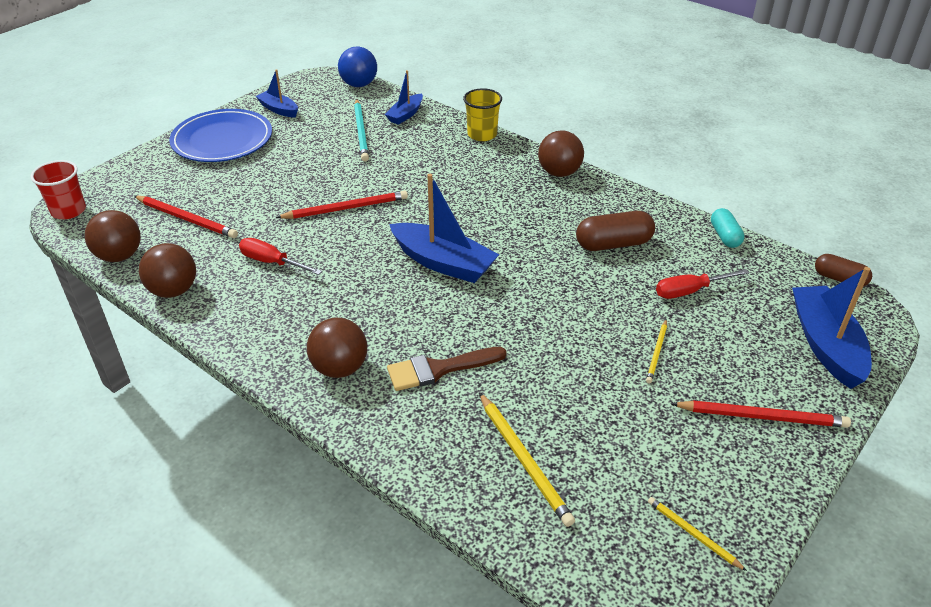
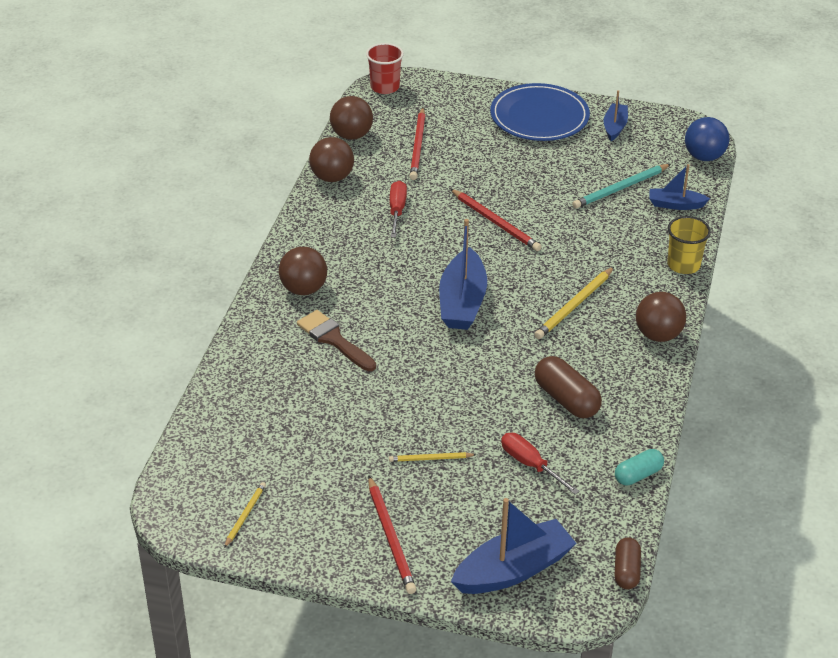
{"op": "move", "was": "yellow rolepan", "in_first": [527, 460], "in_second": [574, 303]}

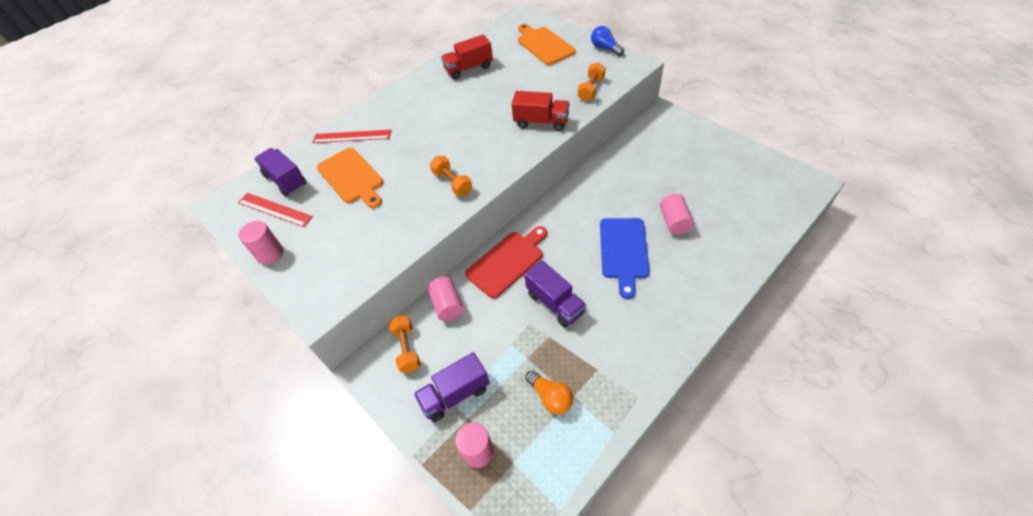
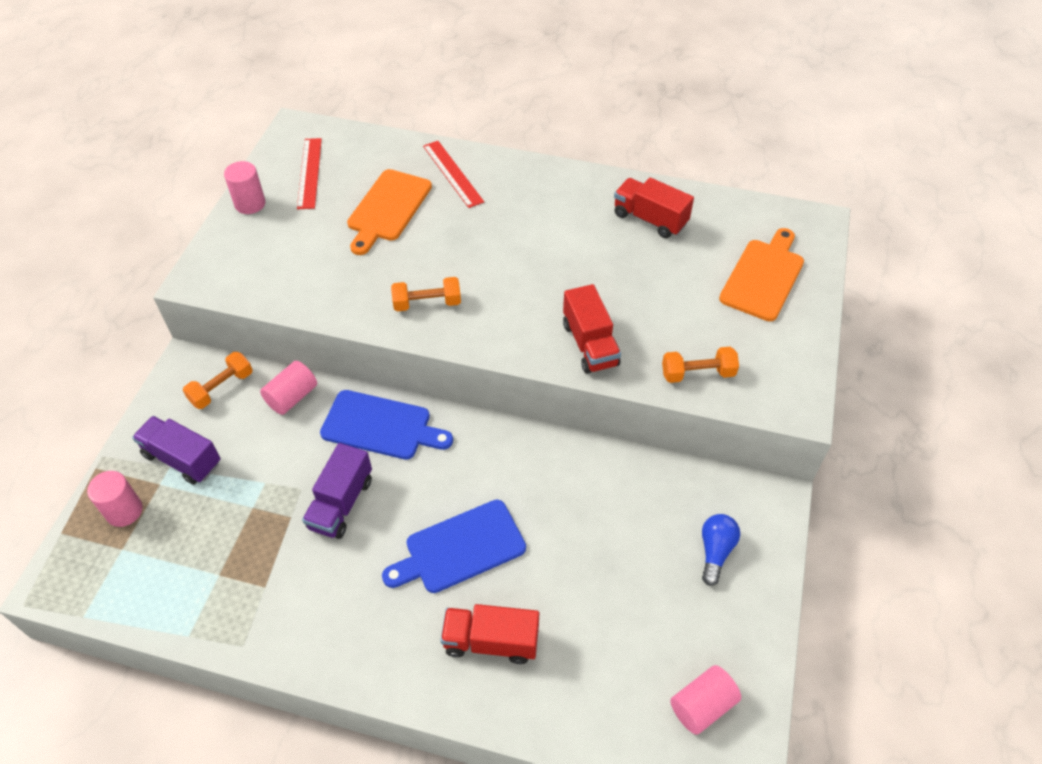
{"op": "delete", "was": "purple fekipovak", "in_first": [280, 172]}
{"op": "delete", "was": "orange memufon", "in_first": [549, 392]}
{"op": "insert", "now": "red fekipovak", "in_second": [490, 634]}
{"op": "move", "was": "blue memufon", "in_first": [607, 41], "in_second": [721, 550]}
{"op": "move", "was": "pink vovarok", "in_first": [677, 214], "in_second": [705, 700]}
{"op": "recolor", "was": "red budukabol", "now": "blue budukabol", "in_first": [506, 262], "in_second": [386, 425]}
{"op": "rotate", "was": "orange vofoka", "in_first": [451, 176], "in_second": [426, 294], "clockwise": 60}

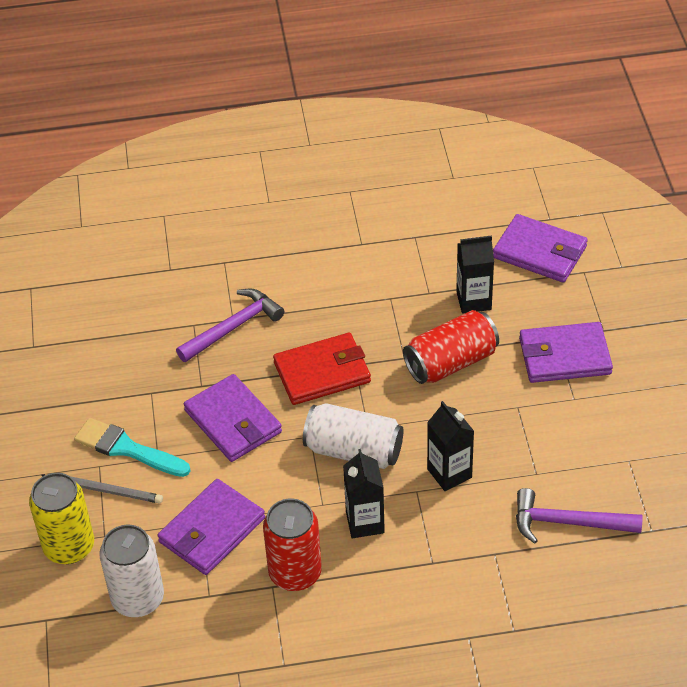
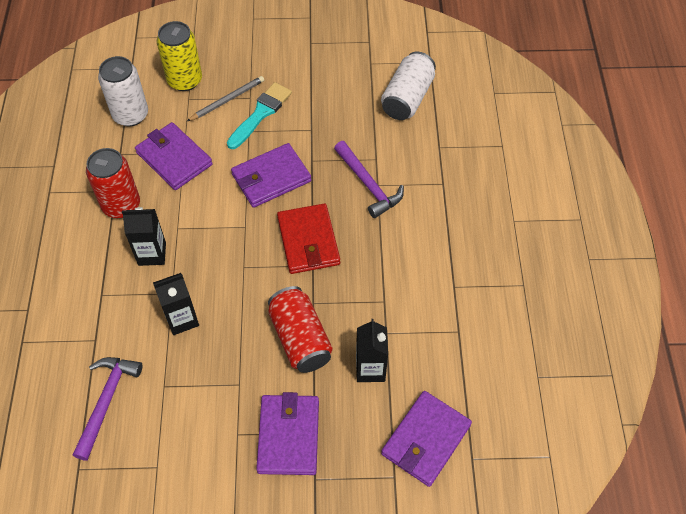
{"op": "move", "was": "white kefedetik", "in_first": [353, 436], "in_second": [408, 85]}
{"op": "rotate", "was": "grey rolepan", "in_first": [102, 489], "in_second": [225, 99], "clockwise": -150}

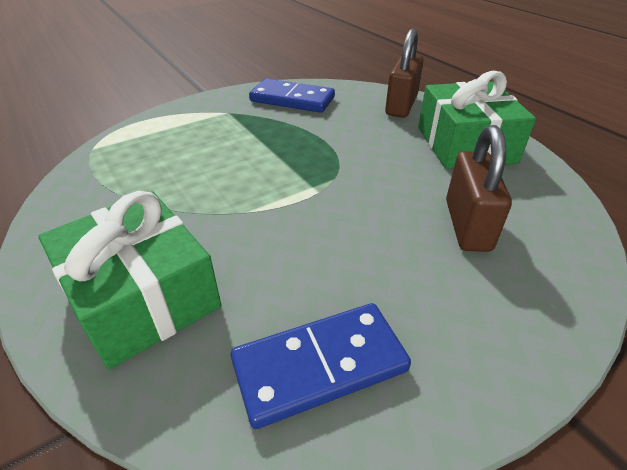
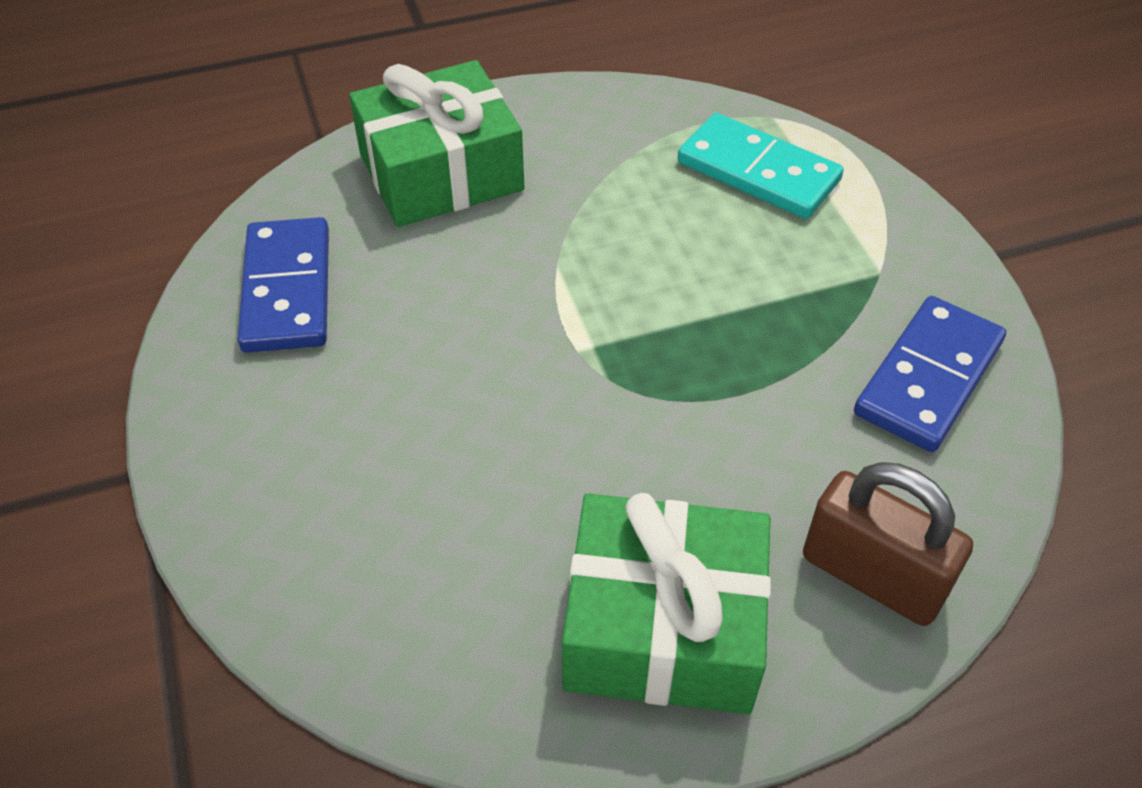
{"op": "delete", "was": "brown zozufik", "in_first": [479, 188]}
{"op": "insert", "now": "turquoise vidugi", "in_second": [761, 166]}

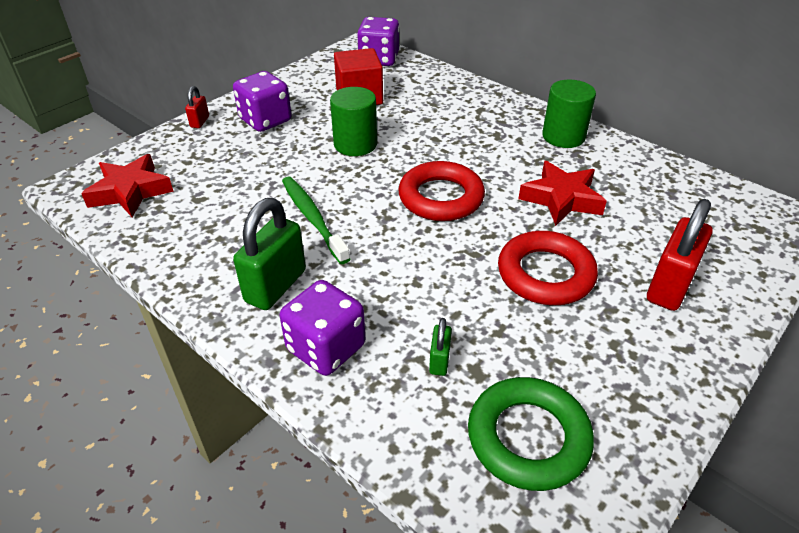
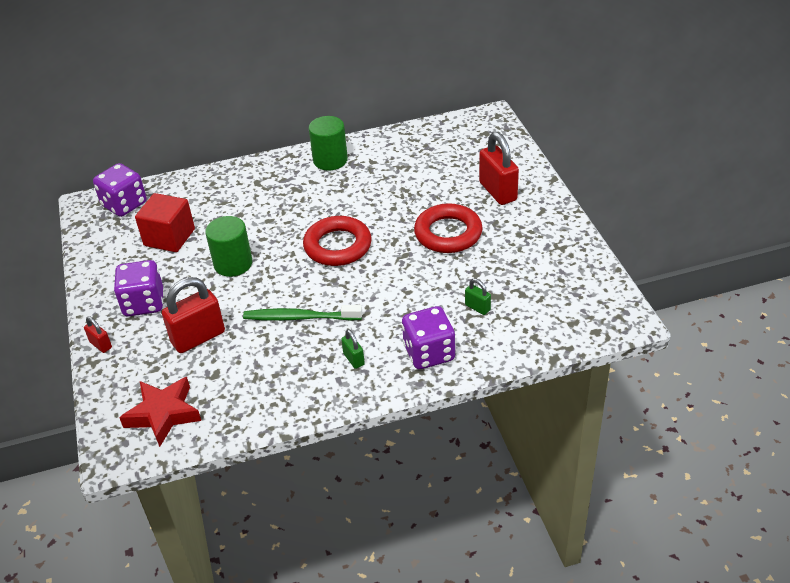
{"op": "delete", "was": "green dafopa", "in_first": [531, 434]}
{"op": "delete", "was": "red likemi", "in_first": [562, 193]}
{"op": "insert", "now": "red zozufik", "in_second": [193, 315]}
{"op": "resize", "was": "green zozufik", "in_first": [269, 254], "in_second": [353, 349], "ratio": 0.49}

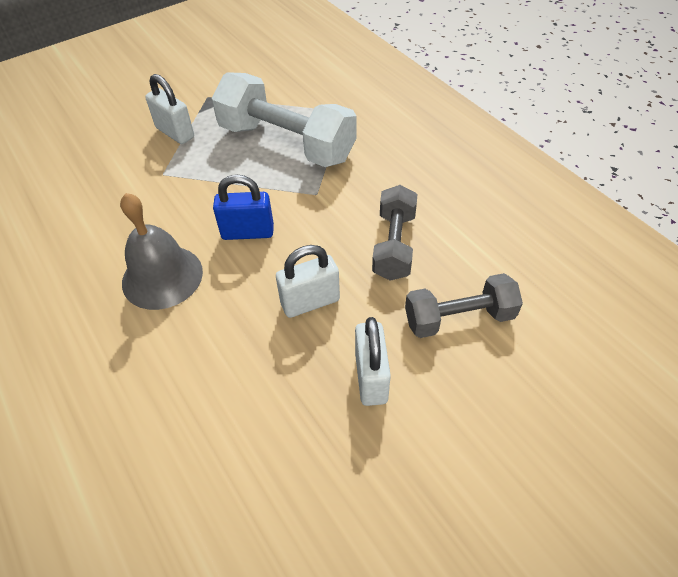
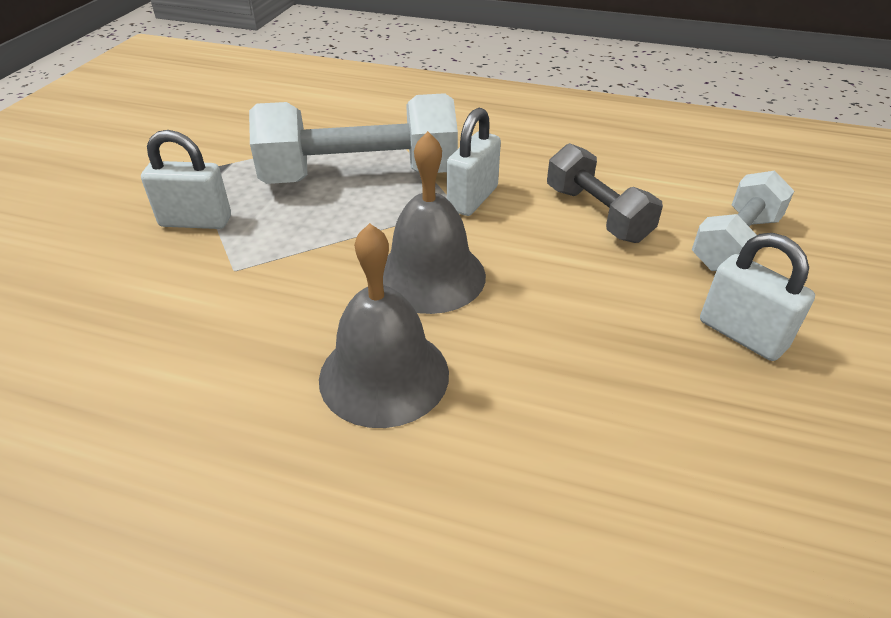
{"op": "move", "was": "white zozufik", "in_first": [308, 281], "in_second": [474, 162]}
{"op": "replace", "was": "blue zozufik", "now": "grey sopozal", "in_first": [243, 207], "in_second": [434, 222]}
{"op": "recolor", "was": "grey vofoka", "now": "white vofoka", "in_first": [464, 305], "in_second": [743, 221]}

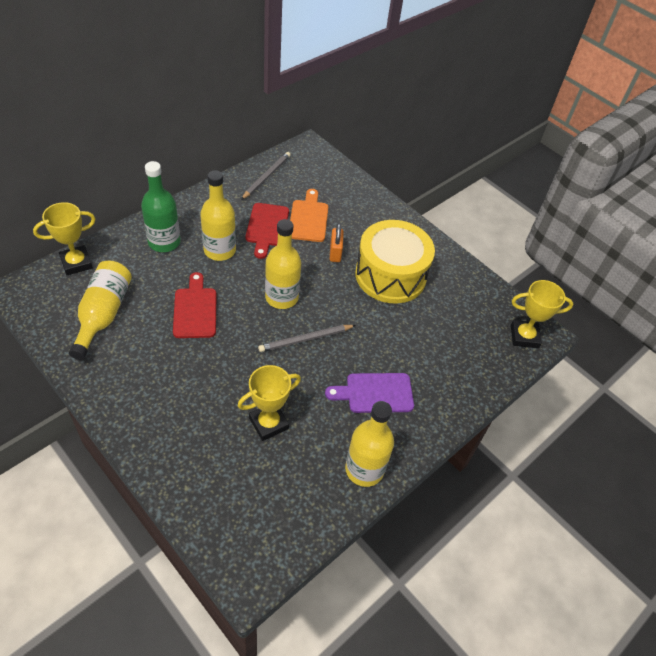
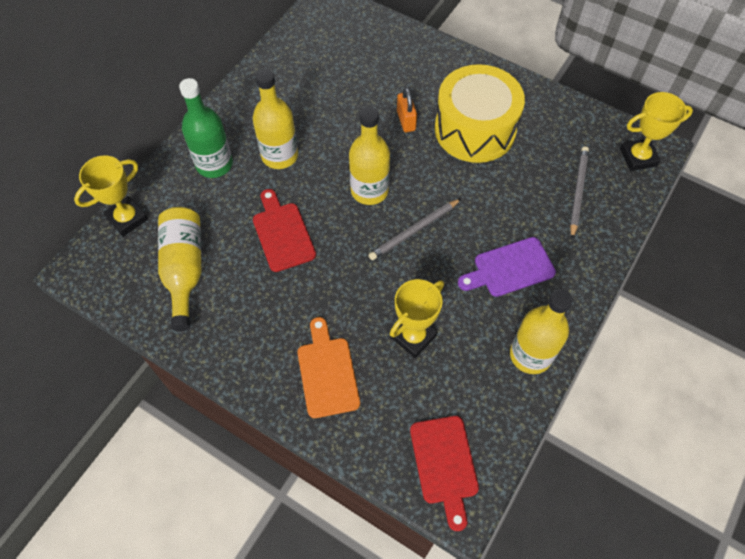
{"op": "move", "was": "grey rolepan", "in_first": [266, 176], "in_second": [579, 192]}
{"op": "move", "was": "red budukabol", "in_first": [267, 231], "in_second": [444, 473]}
{"op": "move", "was": "orange budukabol", "in_first": [309, 215], "in_second": [329, 367]}

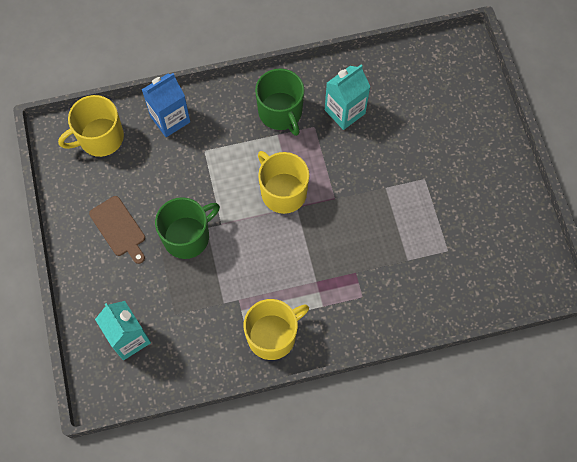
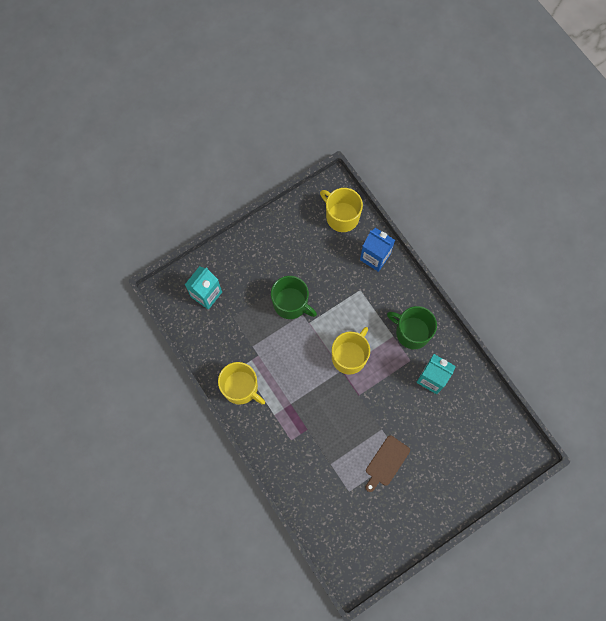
{"op": "move", "was": "brown budukabol", "in_first": [117, 230], "in_second": [388, 464]}
{"op": "rotate", "was": "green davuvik", "in_first": [280, 102], "in_second": [412, 327], "clockwise": 75}

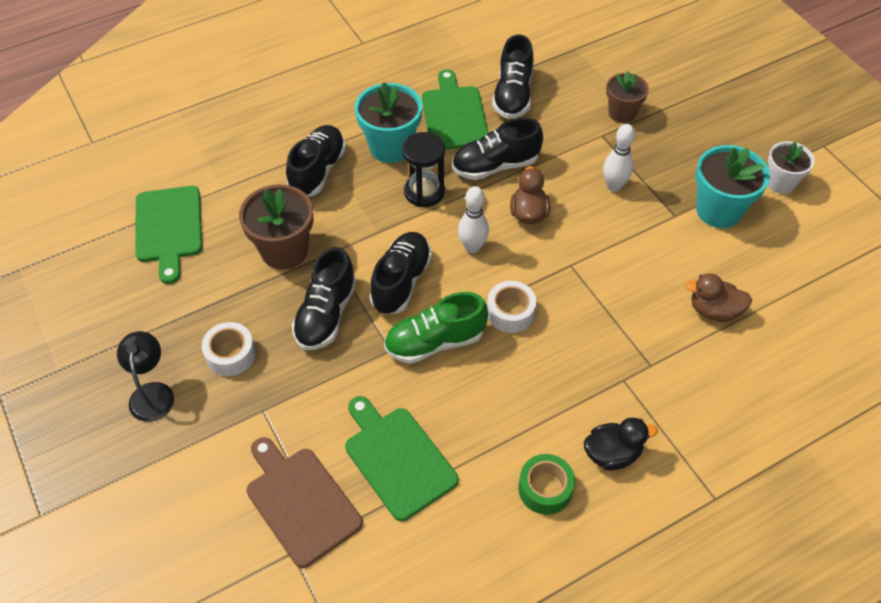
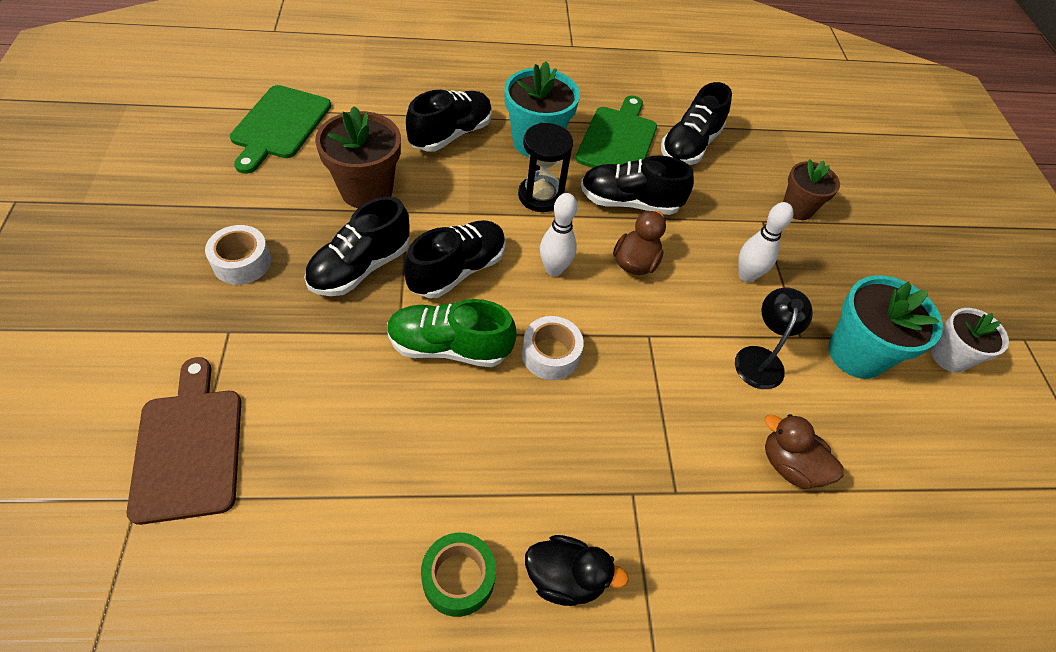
{"op": "delete", "was": "green budukabol", "in_first": [402, 458]}
{"op": "move", "was": "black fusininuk", "in_first": [145, 376], "in_second": [774, 338]}

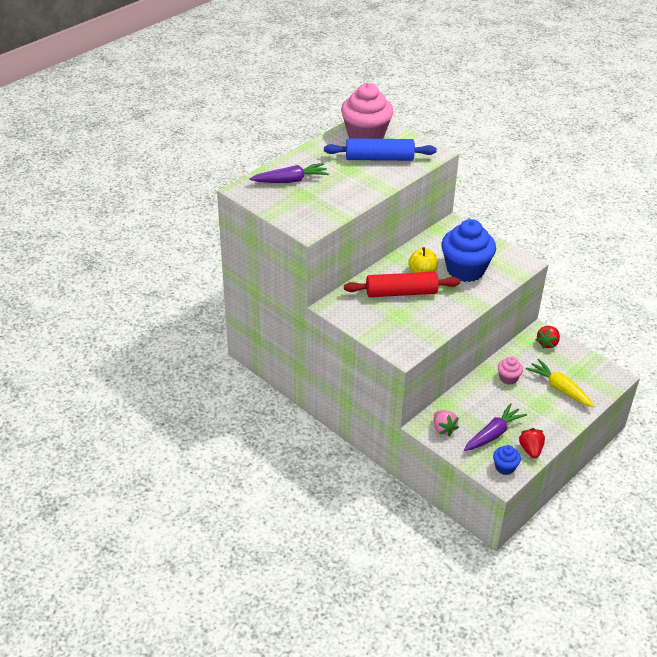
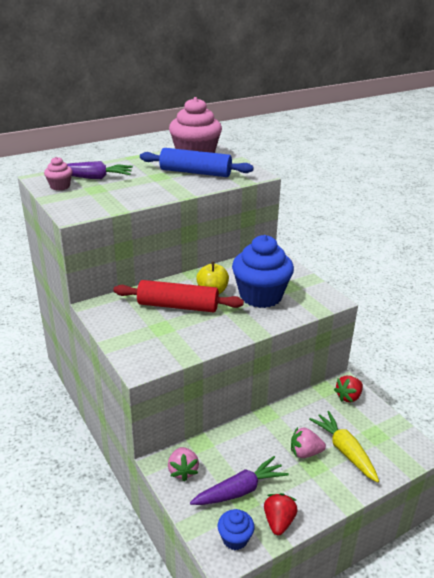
{"op": "insert", "now": "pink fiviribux", "in_second": [308, 442]}
{"op": "move", "was": "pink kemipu", "in_first": [510, 370], "in_second": [58, 174]}

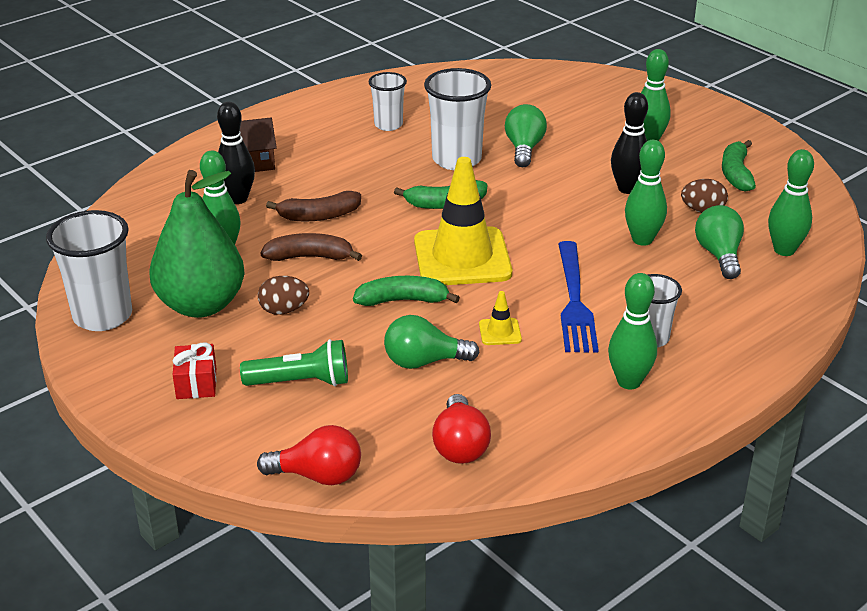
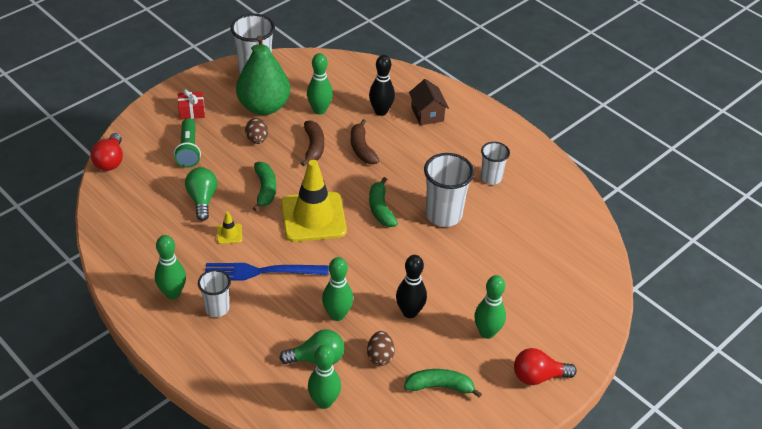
{"op": "delete", "was": "green memufon", "in_first": [526, 135]}
{"op": "move", "was": "red memufon", "in_first": [461, 429], "in_second": [545, 366]}

